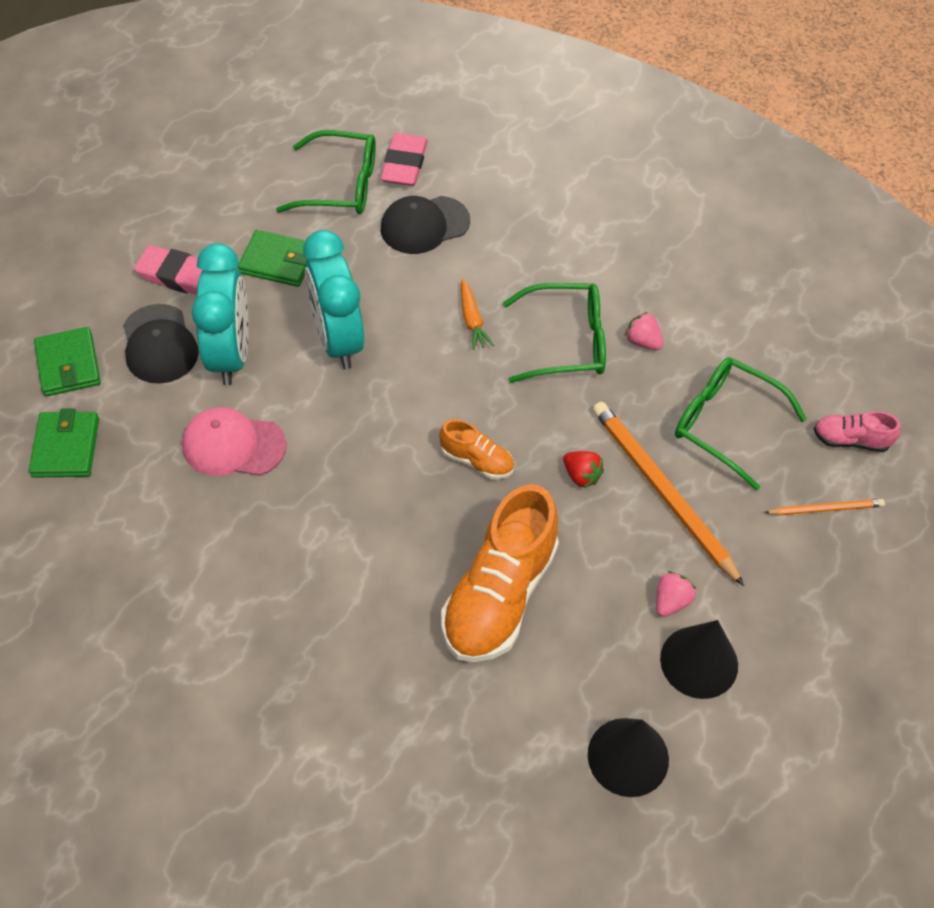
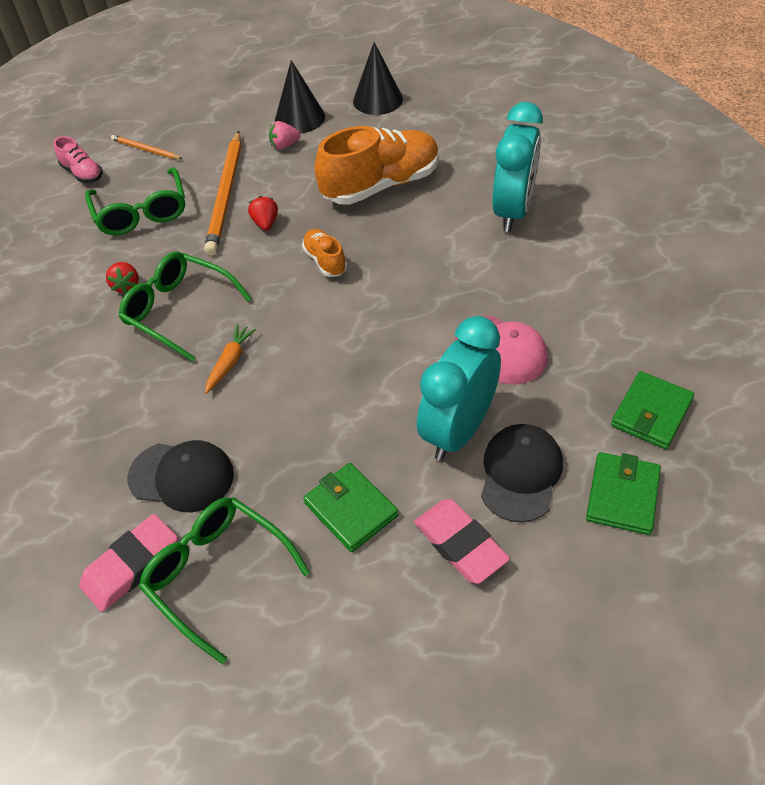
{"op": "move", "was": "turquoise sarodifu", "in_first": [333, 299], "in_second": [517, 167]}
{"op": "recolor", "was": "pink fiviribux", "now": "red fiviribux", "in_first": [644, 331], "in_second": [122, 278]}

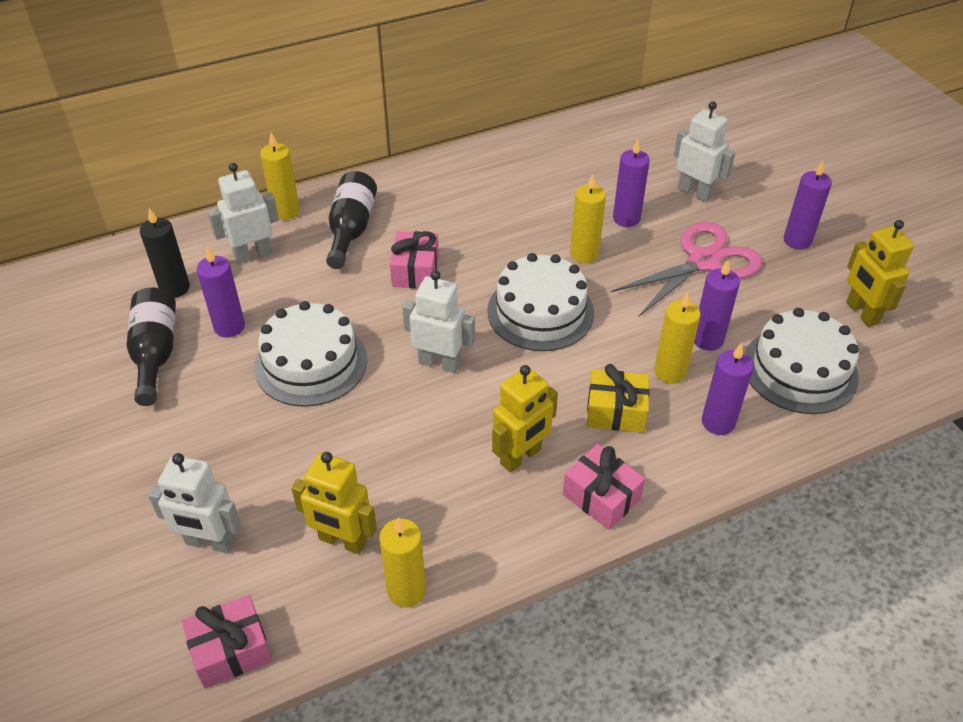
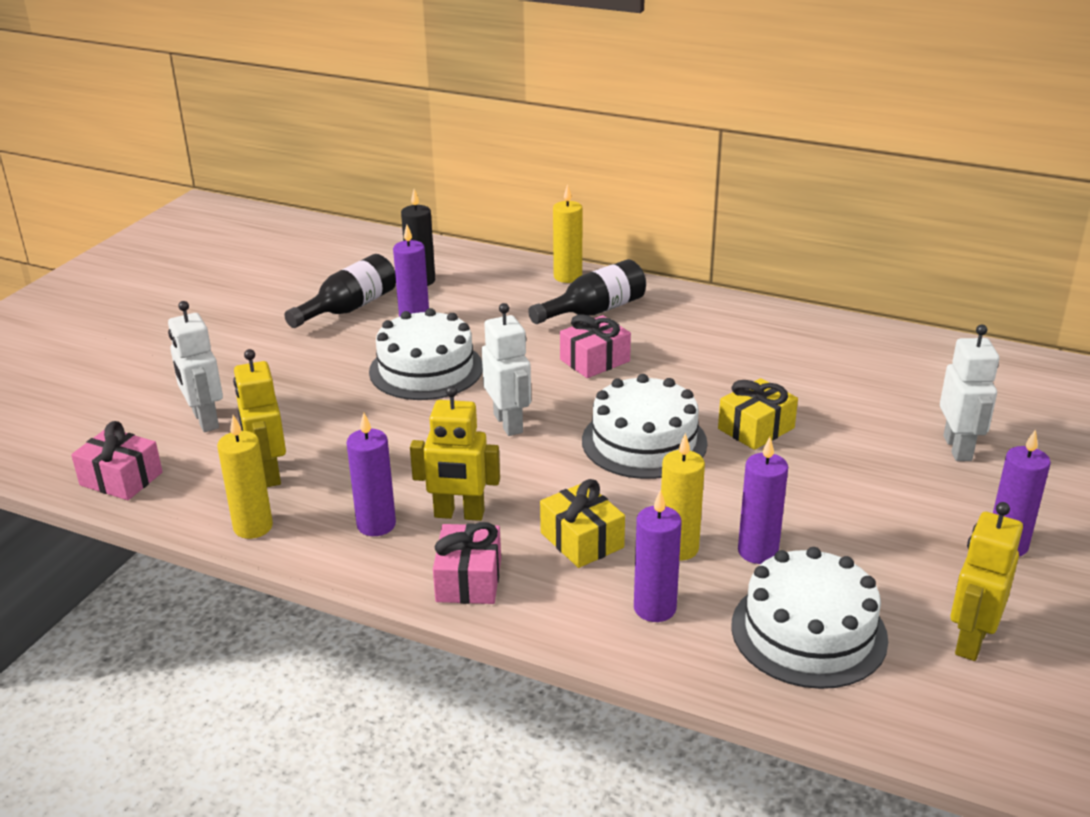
{"op": "delete", "was": "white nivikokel", "in_first": [243, 213]}
{"op": "delete", "was": "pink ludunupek", "in_first": [686, 269]}
{"op": "move", "was": "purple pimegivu", "in_first": [631, 183], "in_second": [371, 474]}
{"op": "replace", "was": "yellow pimegivu", "now": "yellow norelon", "in_first": [588, 218], "in_second": [758, 414]}

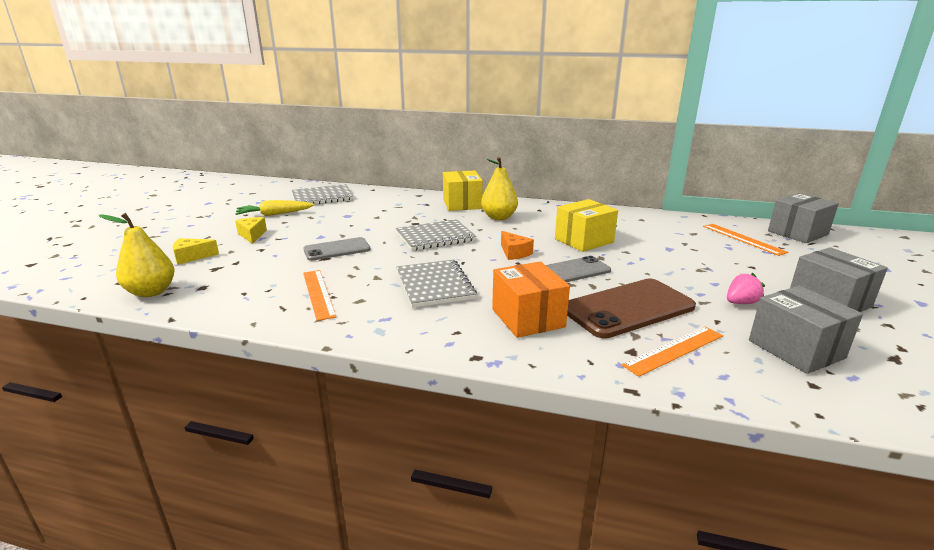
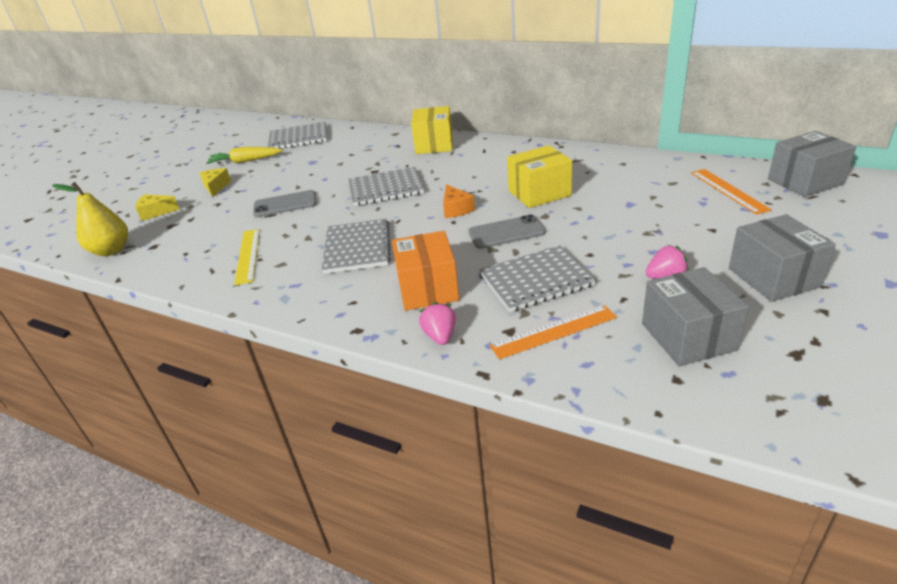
{"op": "delete", "was": "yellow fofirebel", "in_first": [499, 188]}
{"op": "insert", "now": "pink fiviribux", "in_second": [437, 323]}
{"op": "replace", "was": "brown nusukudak", "now": "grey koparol", "in_first": [631, 309], "in_second": [537, 278]}
{"op": "recolor", "was": "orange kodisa", "now": "yellow kodisa", "in_first": [319, 295], "in_second": [247, 257]}

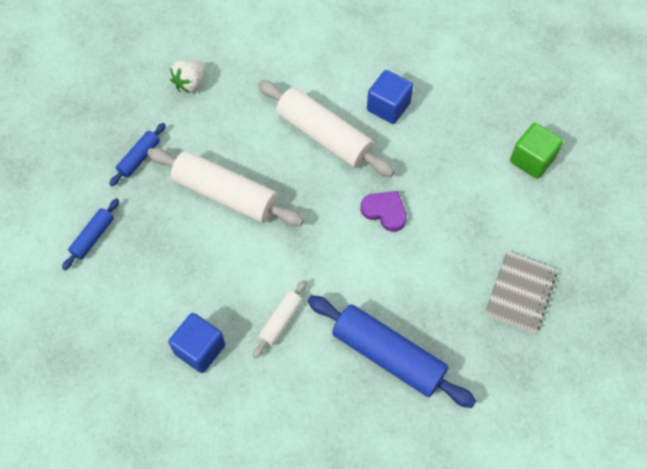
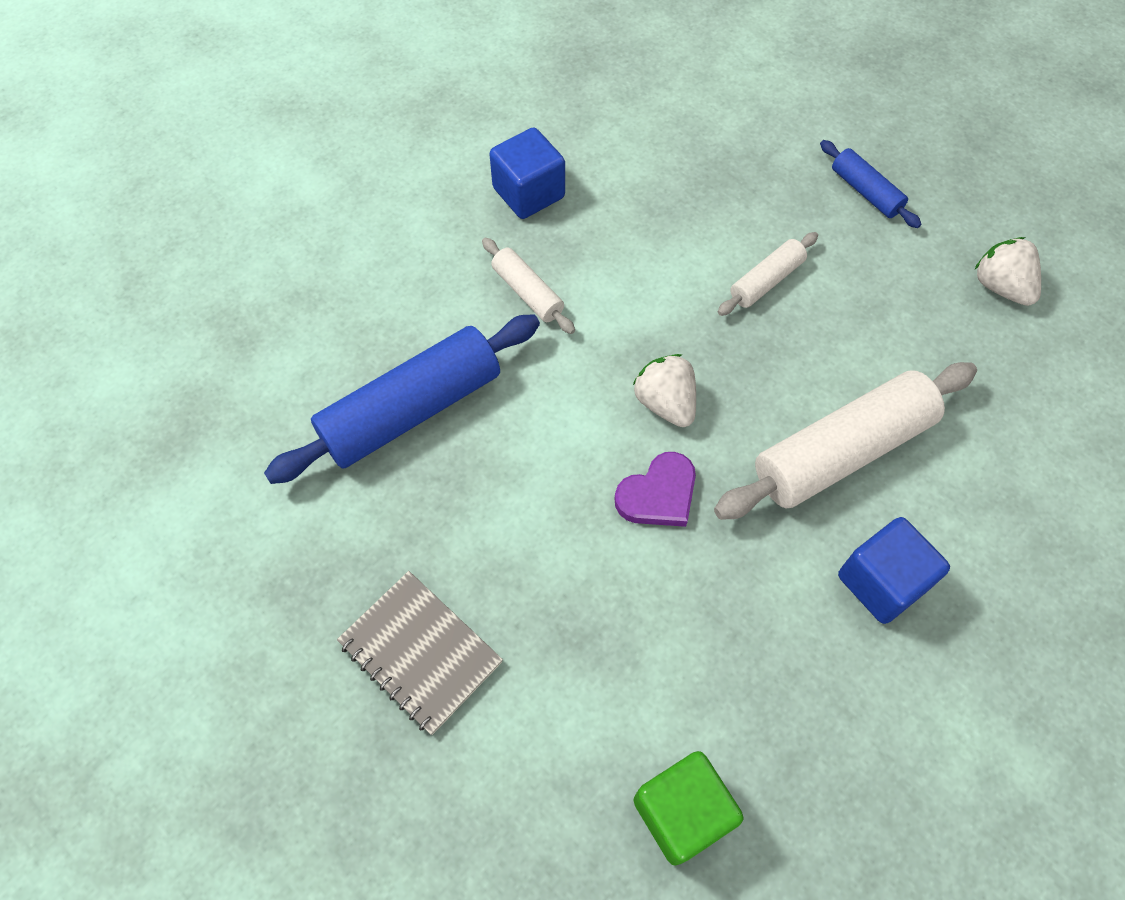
{"op": "delete", "was": "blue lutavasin", "in_first": [90, 234]}
{"op": "insert", "now": "white fiviribux", "in_second": [664, 390]}
{"op": "resize", "was": "white lutavasin", "in_first": [225, 187], "in_second": [768, 274], "ratio": 0.5}

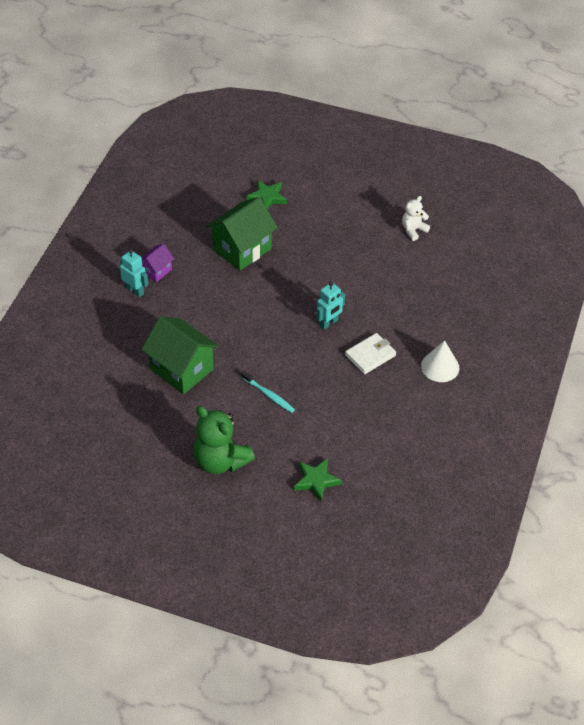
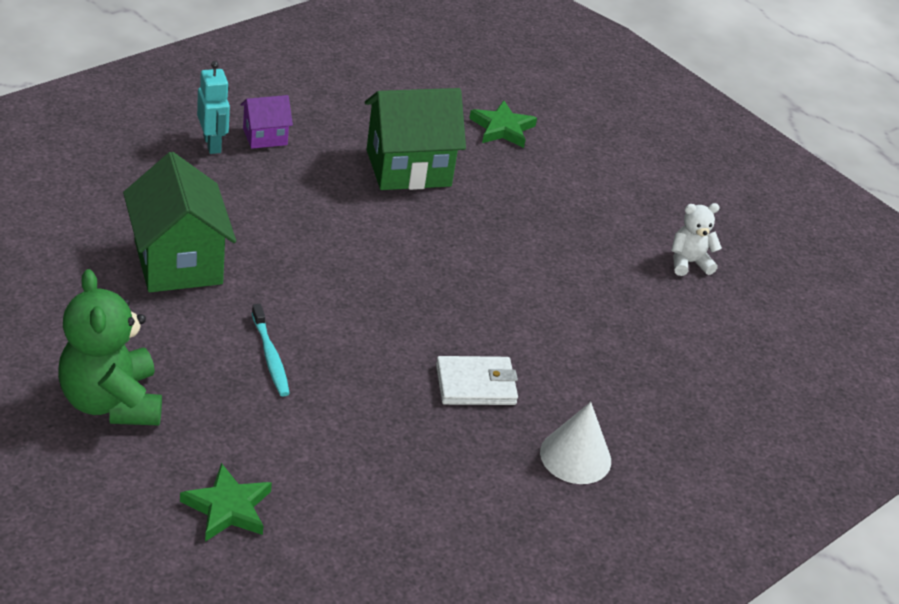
{"op": "delete", "was": "turquoise nivikokel", "in_first": [330, 306]}

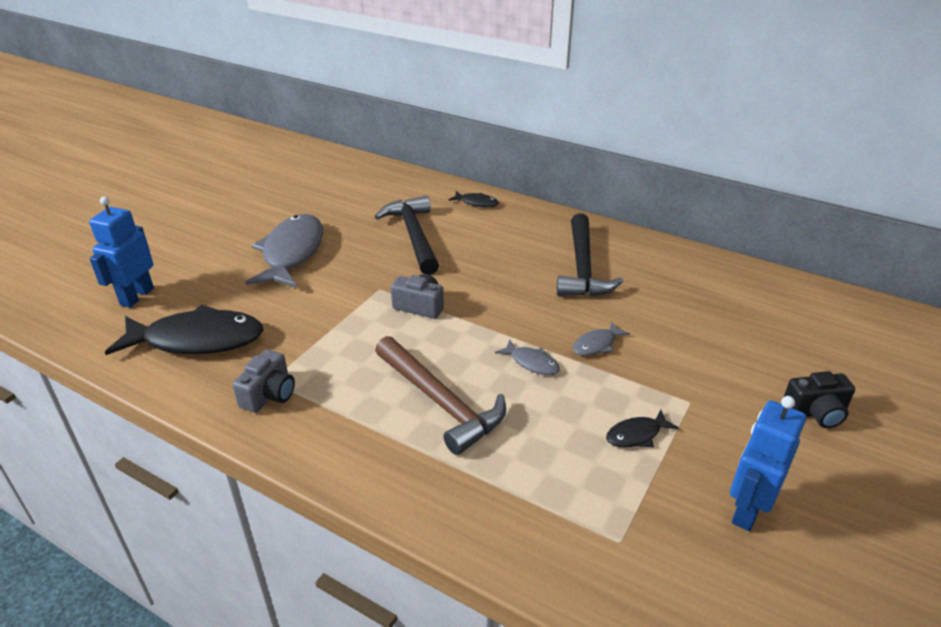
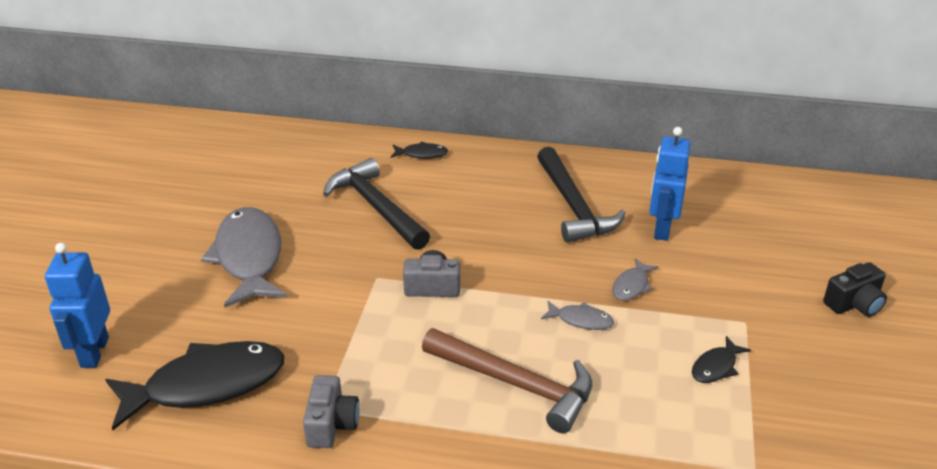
{"op": "move", "was": "blue nivikokel", "in_first": [768, 463], "in_second": [670, 184]}

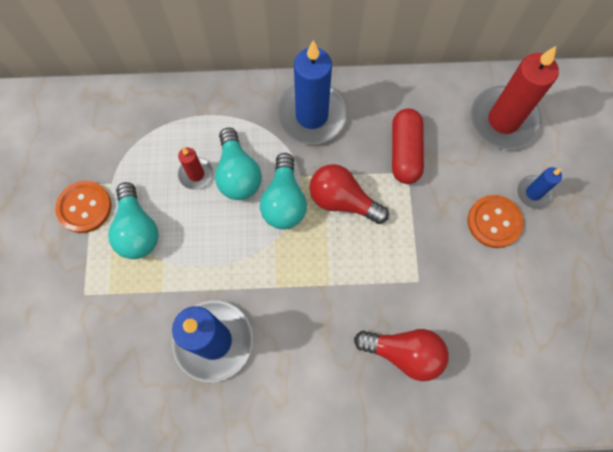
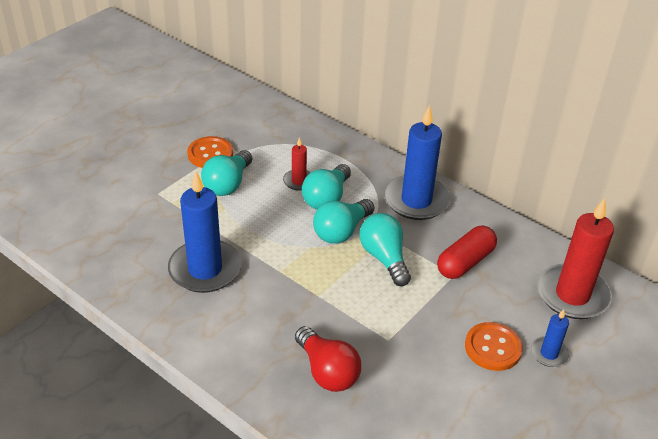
{"op": "recolor", "was": "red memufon", "now": "turquoise memufon", "in_first": [349, 194], "in_second": [385, 249]}

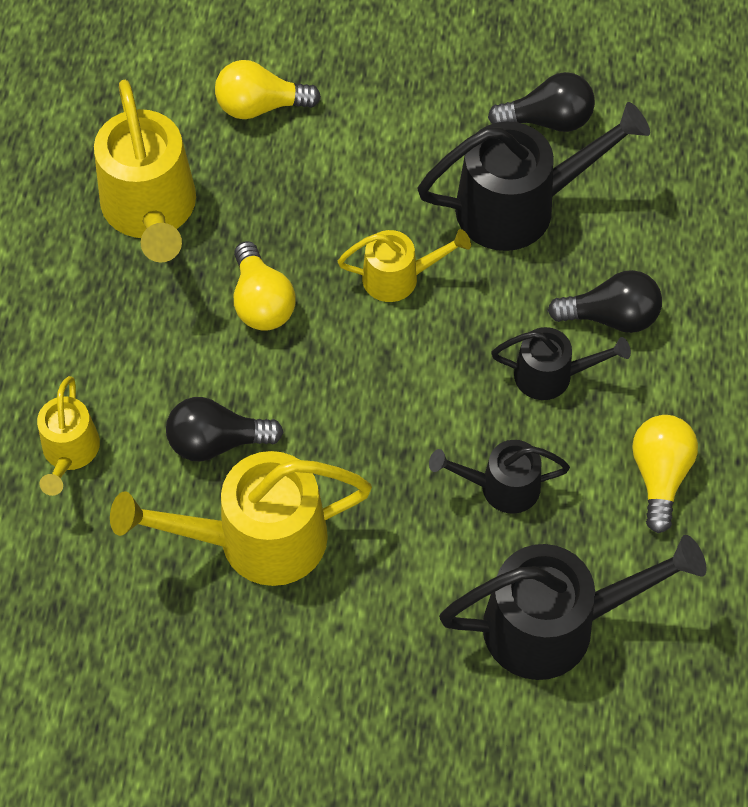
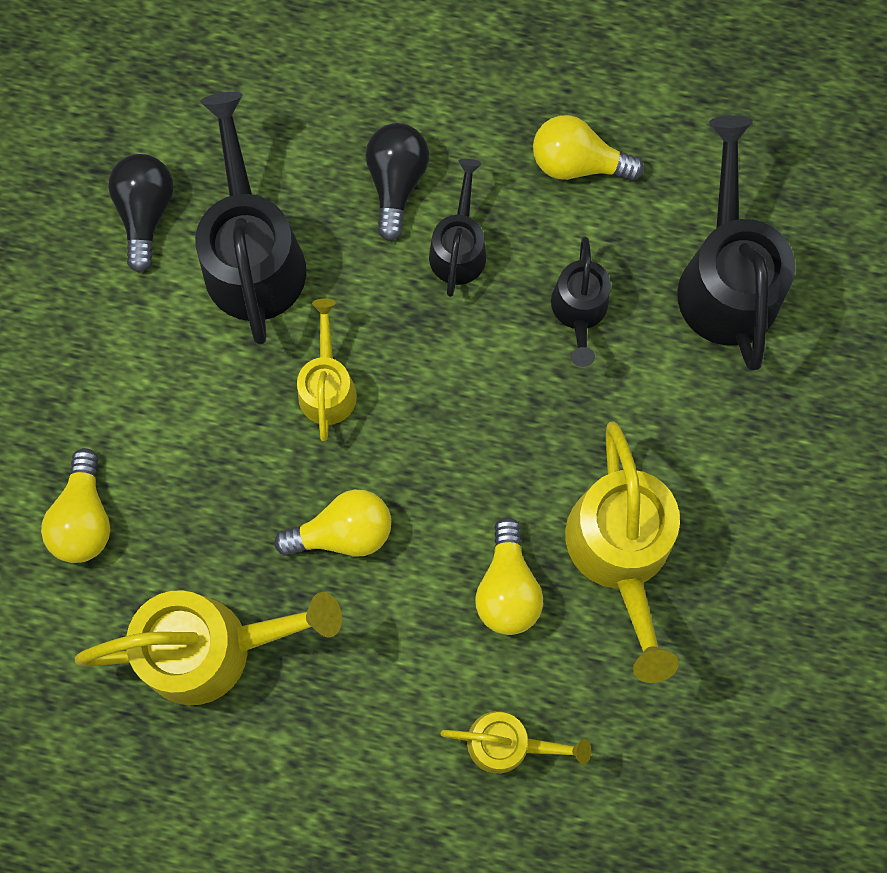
{"op": "recolor", "was": "black memufon", "now": "yellow memufon", "in_first": [224, 429], "in_second": [509, 576]}

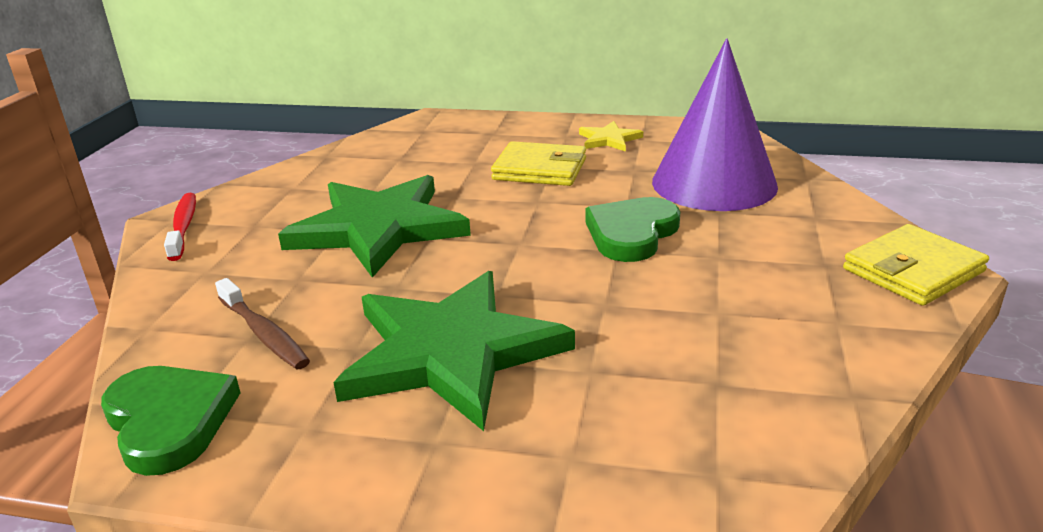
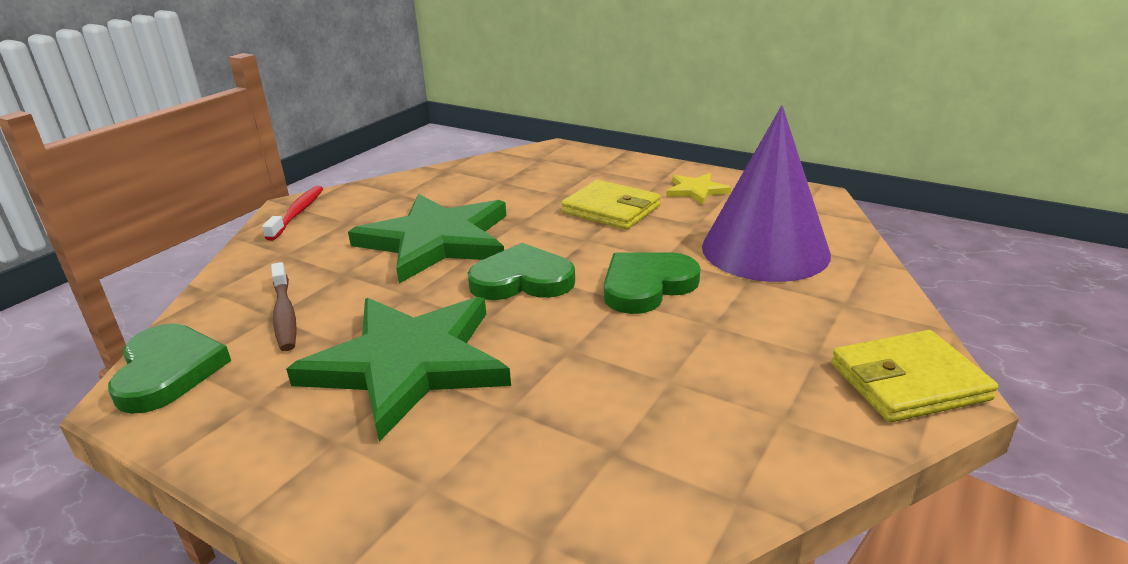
{"op": "insert", "now": "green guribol", "in_second": [521, 271]}

